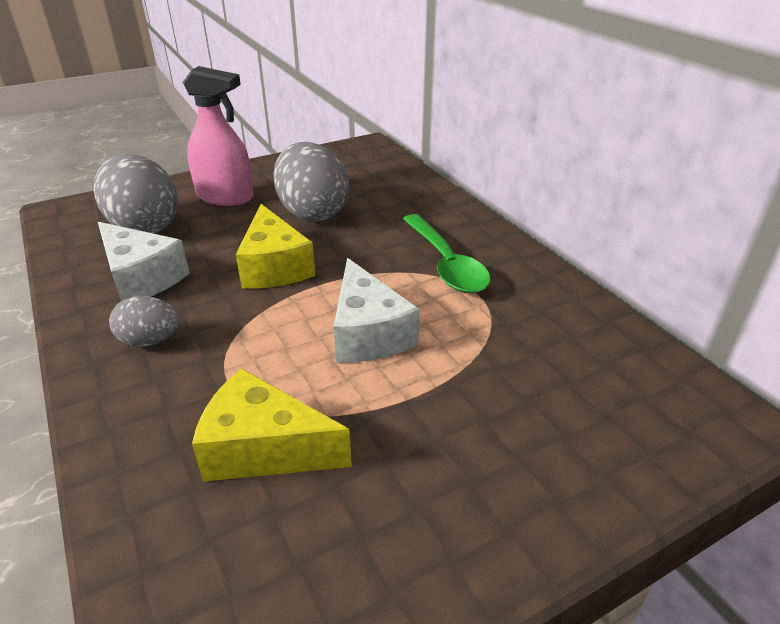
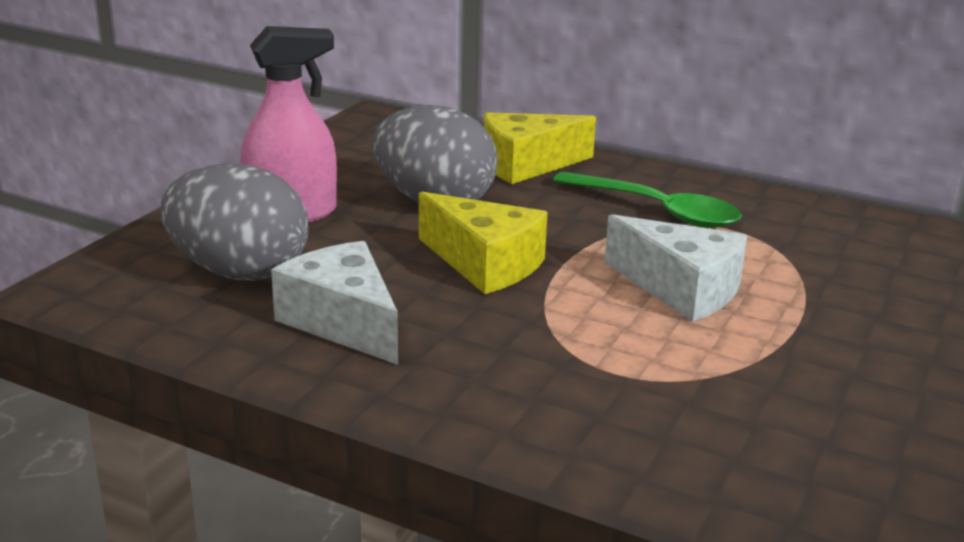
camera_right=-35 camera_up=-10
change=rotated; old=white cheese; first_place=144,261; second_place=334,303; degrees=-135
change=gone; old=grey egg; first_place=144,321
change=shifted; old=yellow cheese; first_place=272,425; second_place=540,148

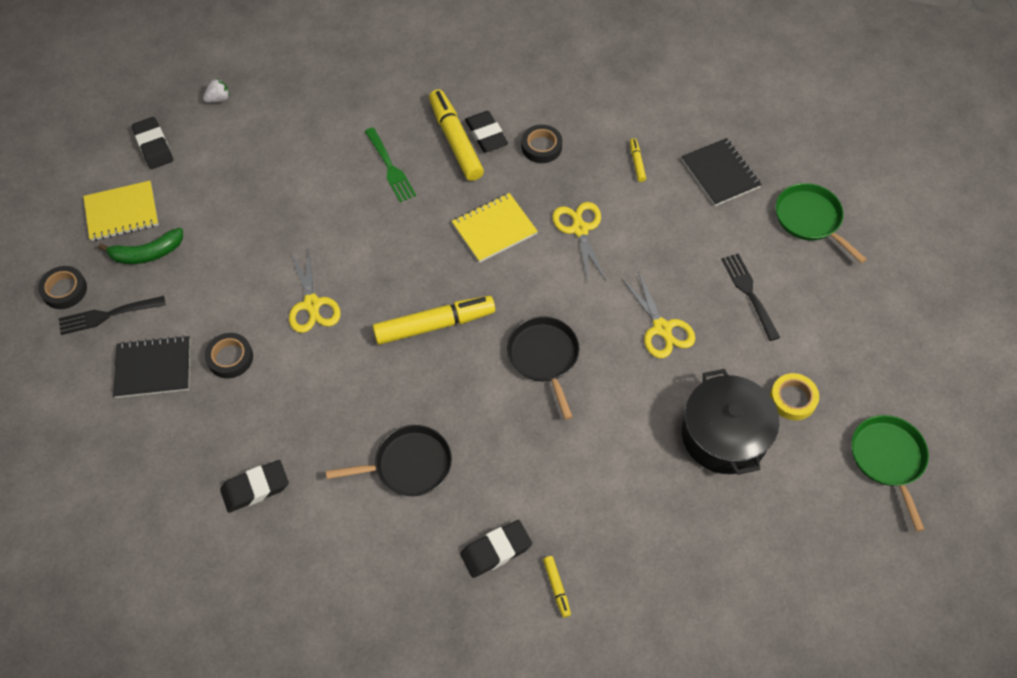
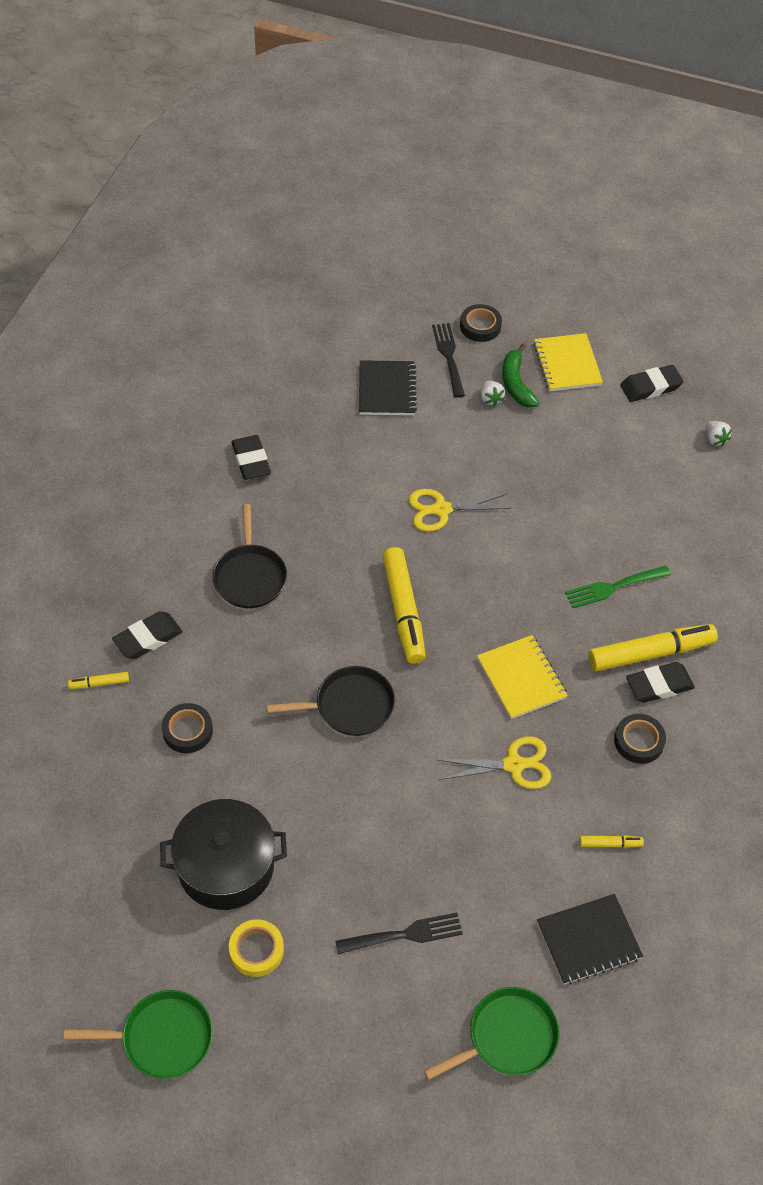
camera_right=95 camera_up=-5
change=gone; old=yellow scissors; first_place=659,314
change=shifted; old=black tape; first_place=229,355; second_place=187,728
change=rotated; old=black eraser; first_place=496,549; second_place=147,635; degrees=75
change=new; new=white strawberry; second_place=493,393

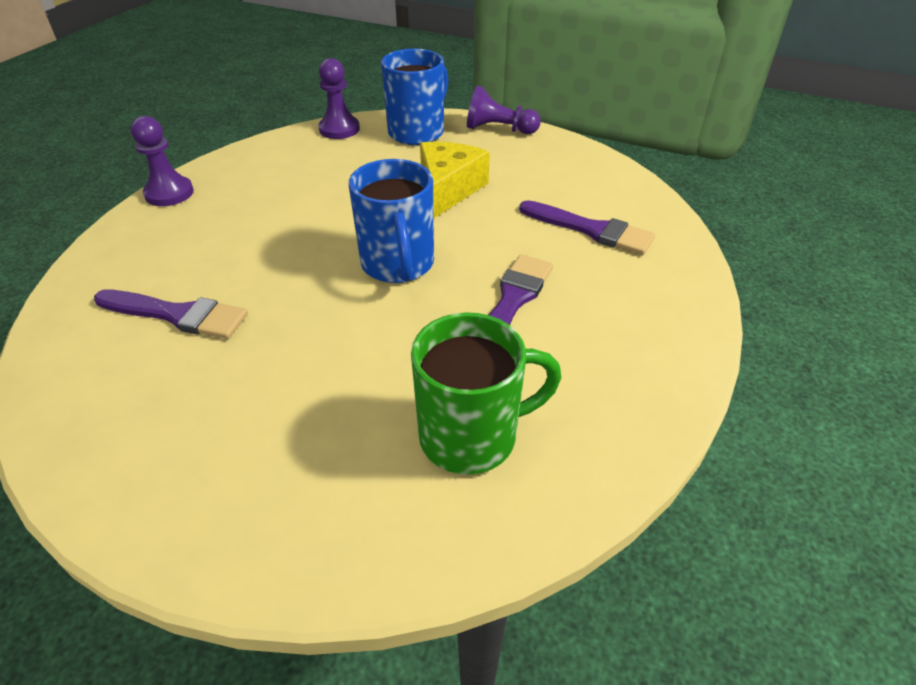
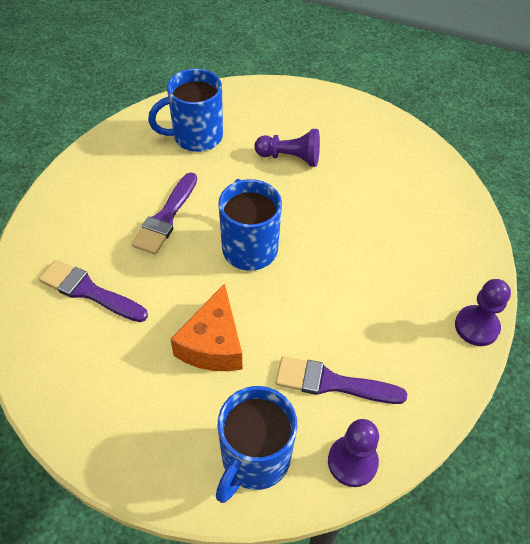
camera_right=175 camera_up=10
change=shifted; old=purple pawn; first_place=504,110; second_place=287,148
change=repainted; old=yellow cheese; new=orange cheese; first_place=455,180; second_place=206,327
change=shifted; old=purple brush; first_place=171,314; second_place=341,380
change=repainted; old=green mug; new=blue mug; first_place=486,393; second_place=185,110

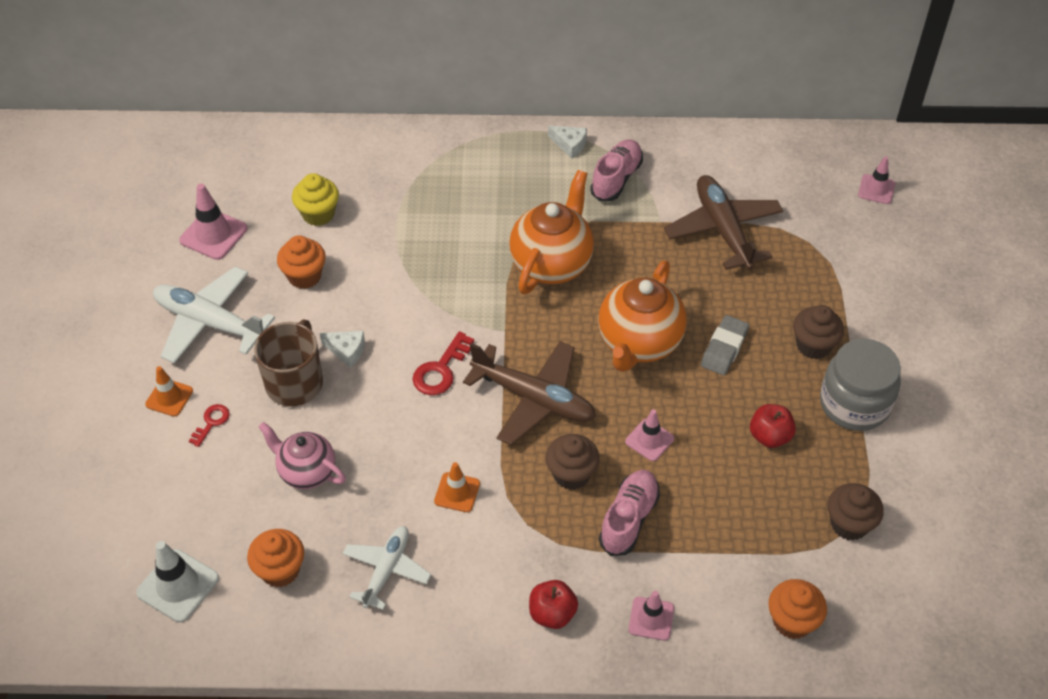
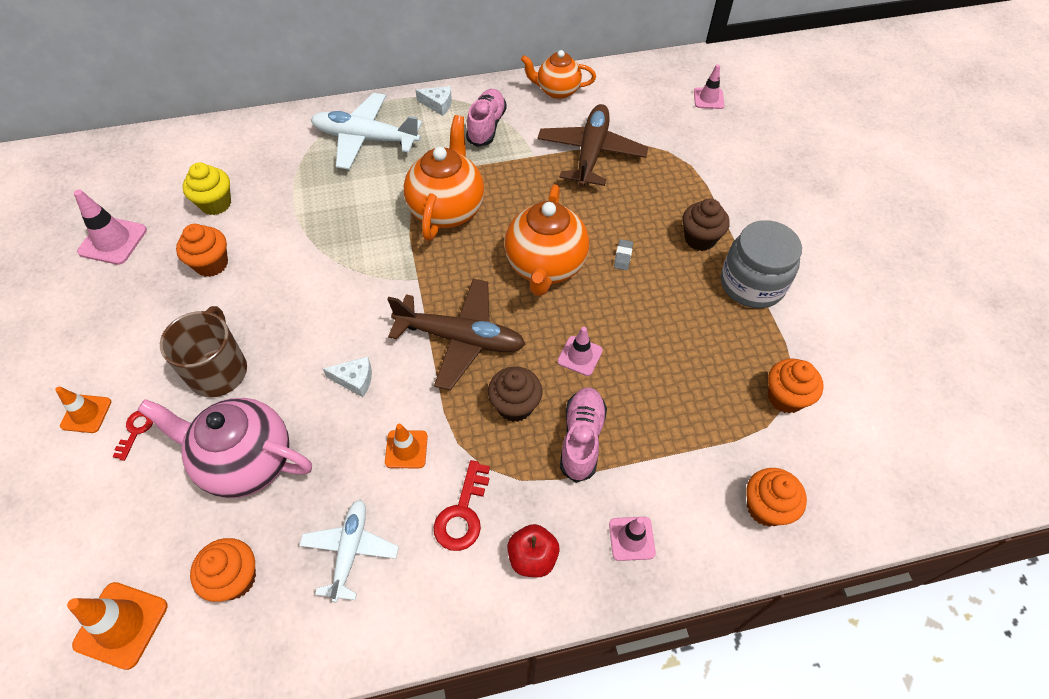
camera_right=-15 camera_up=5
change=rotated; old=brown plane; first_place=723,222; second_place=592,145; degrees=45
change=shifted; old=white plane; first_place=214,315; second_place=366,131
change=scaled; old=grey eraser; first_place=725,345; second_place=623,254; factor=0.56
change=shifted; old=white cheese; first_place=342,349; second_place=347,376
change=shifted; old=red key; first_place=443,363; second_place=462,505
change=gone; old=red apple; first_place=773,426
change=scaled; old=pink teapot; first_place=302,455; second_place=224,448; factor=1.58
change=repainted; old=brown cupcake; new=orange cupcake; first_place=856,512; second_place=796,386
change=repainted; old=white traffic cone; new=orange traffic cone; first_place=177,581; second_place=117,626
change=new; new=orange teapot; second_place=558,74

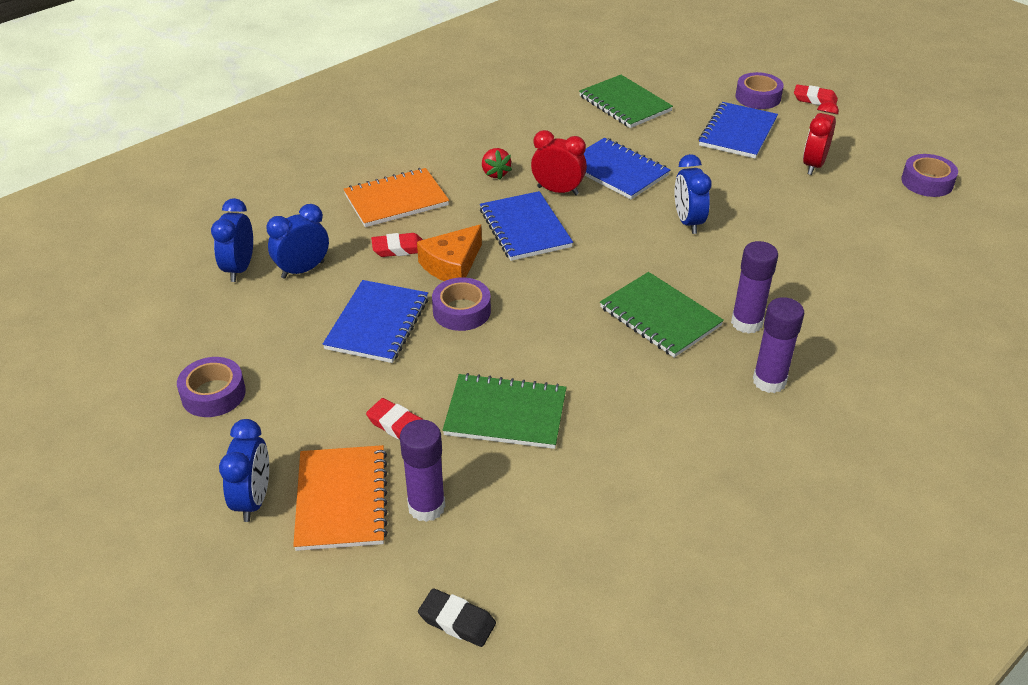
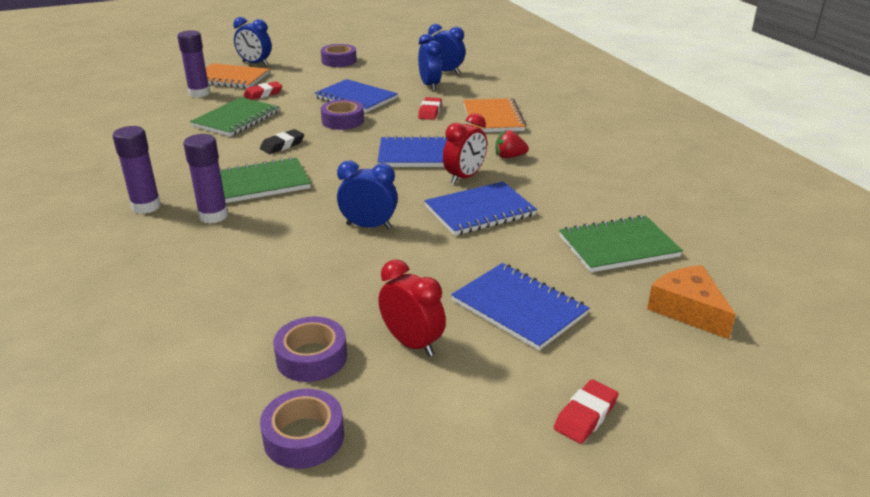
camera_right=110 camera_up=-10
change=shifted; old=purple tape; first_place=760,90; second_place=310,349
change=shifted; old=orange cheese; first_place=449,252; second_place=691,302
change=shifted; old=black eraser; first_place=457,617; second_place=282,141

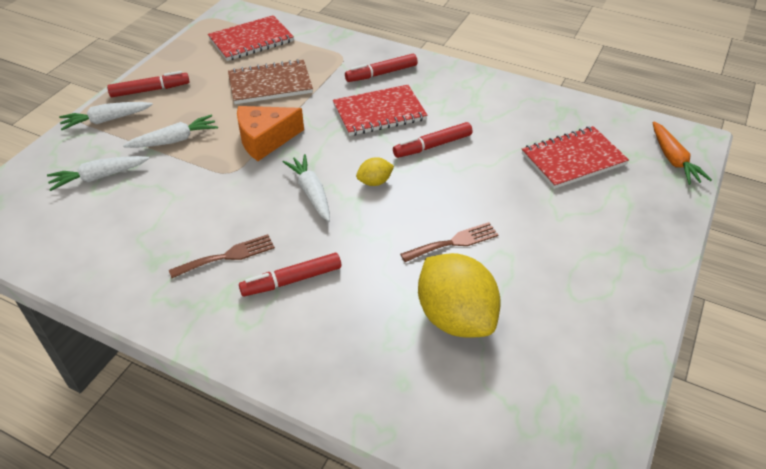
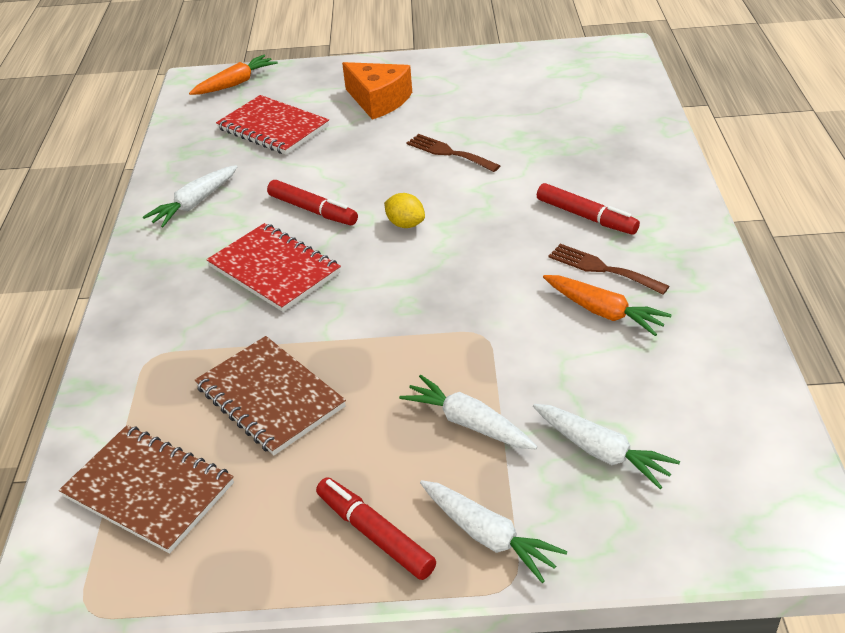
camera_right=-115 camera_up=-5
change=repainted; old=red notebook; new=brown notebook; first_place=251,38; second_place=146,489
change=gone; old=red marker; first_place=381,68
change=shifted; old=orange cheese; first_place=270,133; second_place=377,91
change=shifted; old=white carrot; first_place=306,187; second_place=190,196
change=gone; old=yellow lemon; first_place=459,295
change=new; new=orange carrot; second_place=607,305

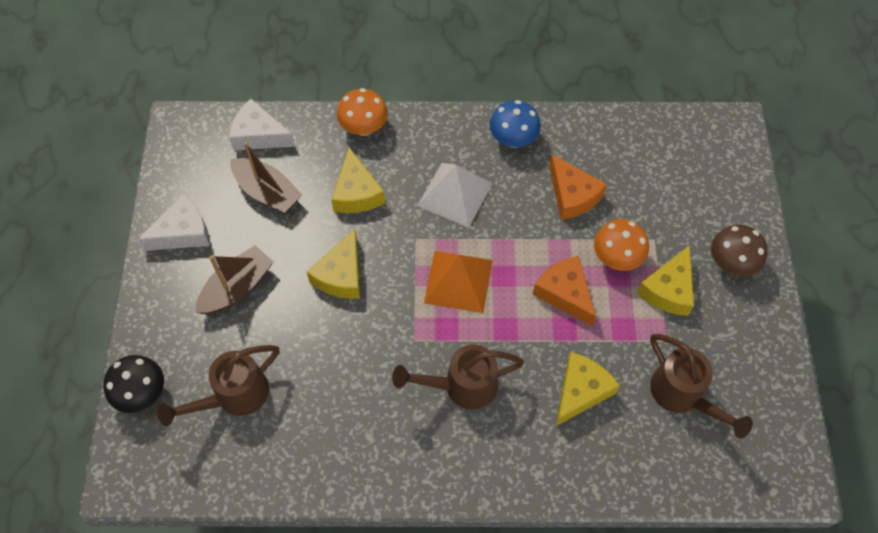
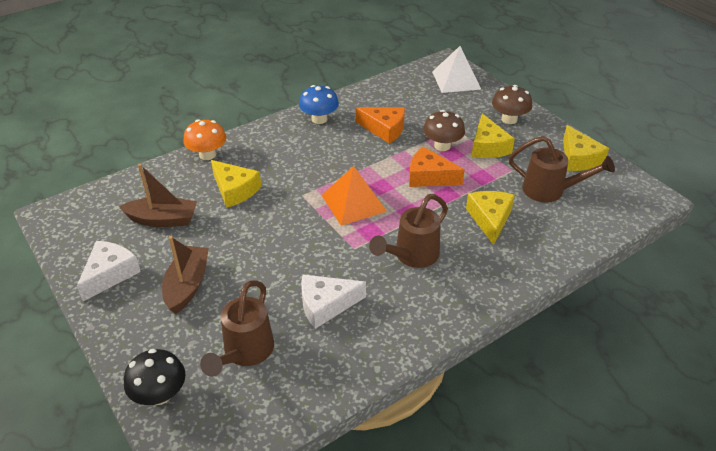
camera_right=-35 camera_up=-20
change=shifted; old=white cheese; first_place=262,124; second_place=333,301
change=shifted; old=white pyramid; first_place=455,195; second_place=456,69
change=repainted; old=orange mushroom; new=brown mushroom; first_place=621,245; second_place=444,130
change=shifted; old=yellow cheese; first_place=333,264; second_place=586,148

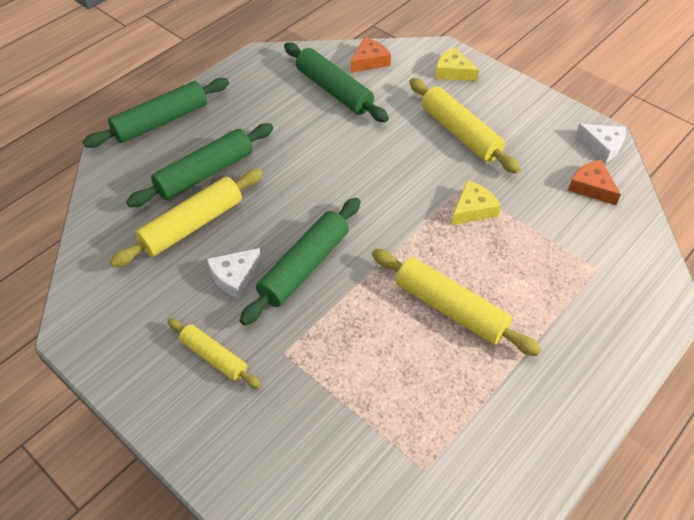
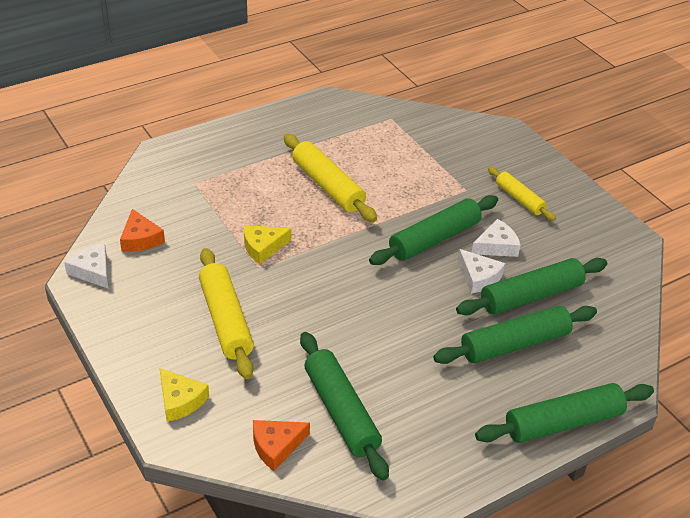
camera_right=-165 camera_up=-10
change=repainted; old=yellow rolling pin; new=green rolling pin; first_place=186,218; second_place=531,286
change=new; new=white cheese; second_place=481,271

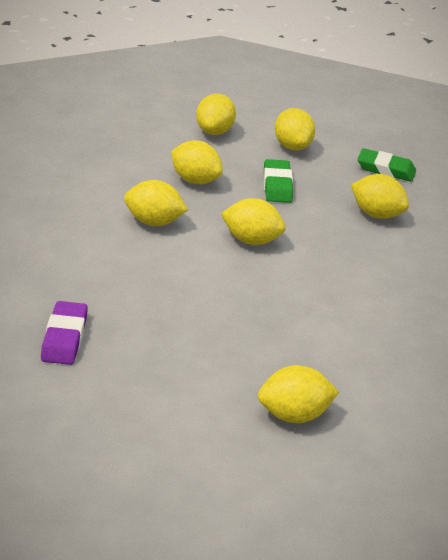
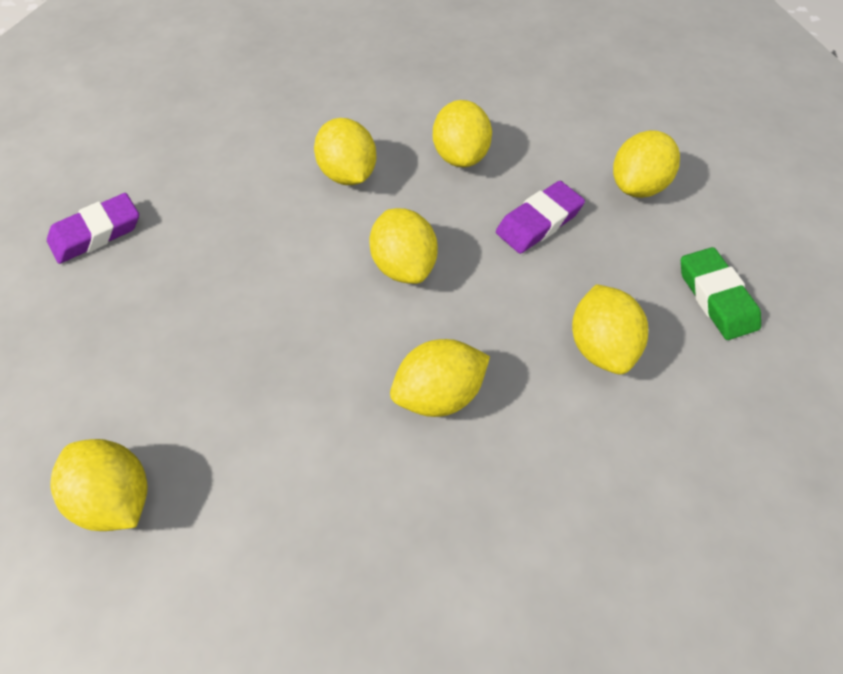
camera_right=55 camera_up=20
change=shifted; old=yellow lemon; first_place=216,114; second_place=440,378
change=repainted; old=green eraser; new=purple eraser; first_place=278,181; second_place=540,217

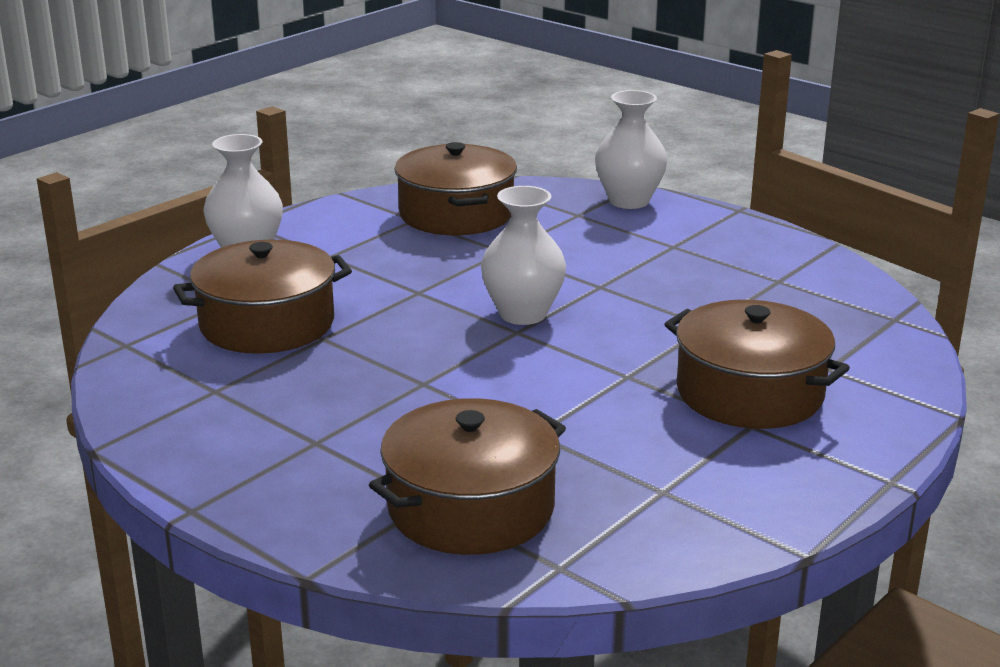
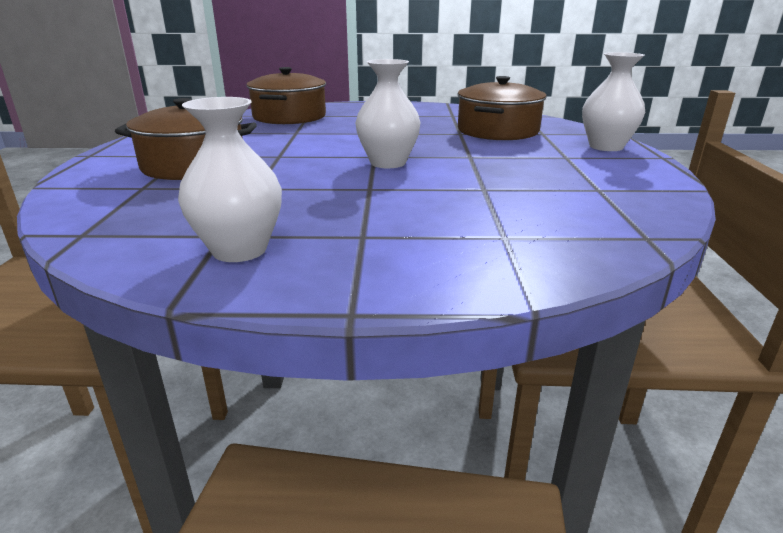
camera_right=140 camera_up=0
change=shifted; old=white vase; first_place=631,149; second_place=230,179
change=gone; old=brown pot; first_place=455,188

